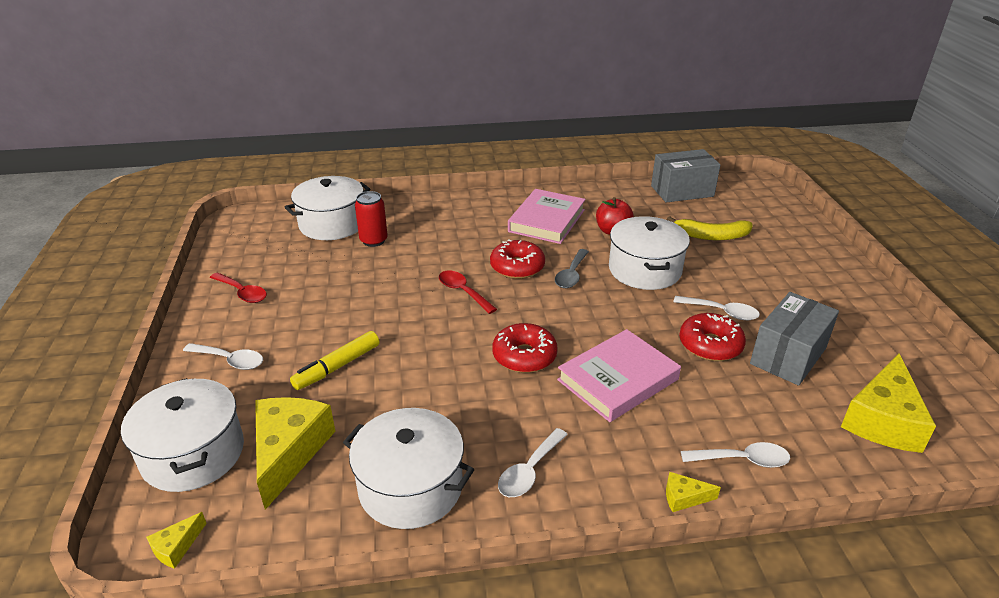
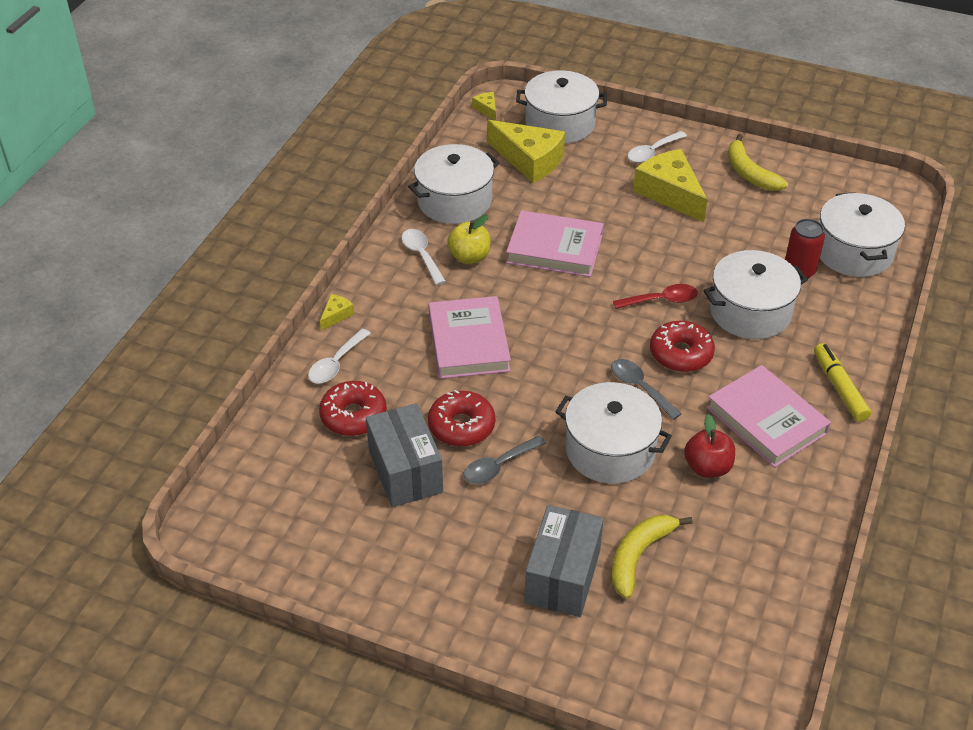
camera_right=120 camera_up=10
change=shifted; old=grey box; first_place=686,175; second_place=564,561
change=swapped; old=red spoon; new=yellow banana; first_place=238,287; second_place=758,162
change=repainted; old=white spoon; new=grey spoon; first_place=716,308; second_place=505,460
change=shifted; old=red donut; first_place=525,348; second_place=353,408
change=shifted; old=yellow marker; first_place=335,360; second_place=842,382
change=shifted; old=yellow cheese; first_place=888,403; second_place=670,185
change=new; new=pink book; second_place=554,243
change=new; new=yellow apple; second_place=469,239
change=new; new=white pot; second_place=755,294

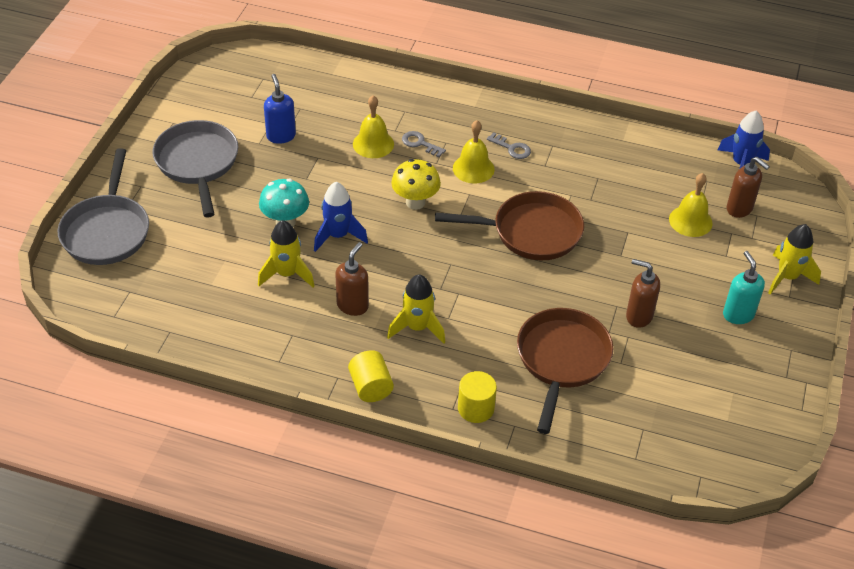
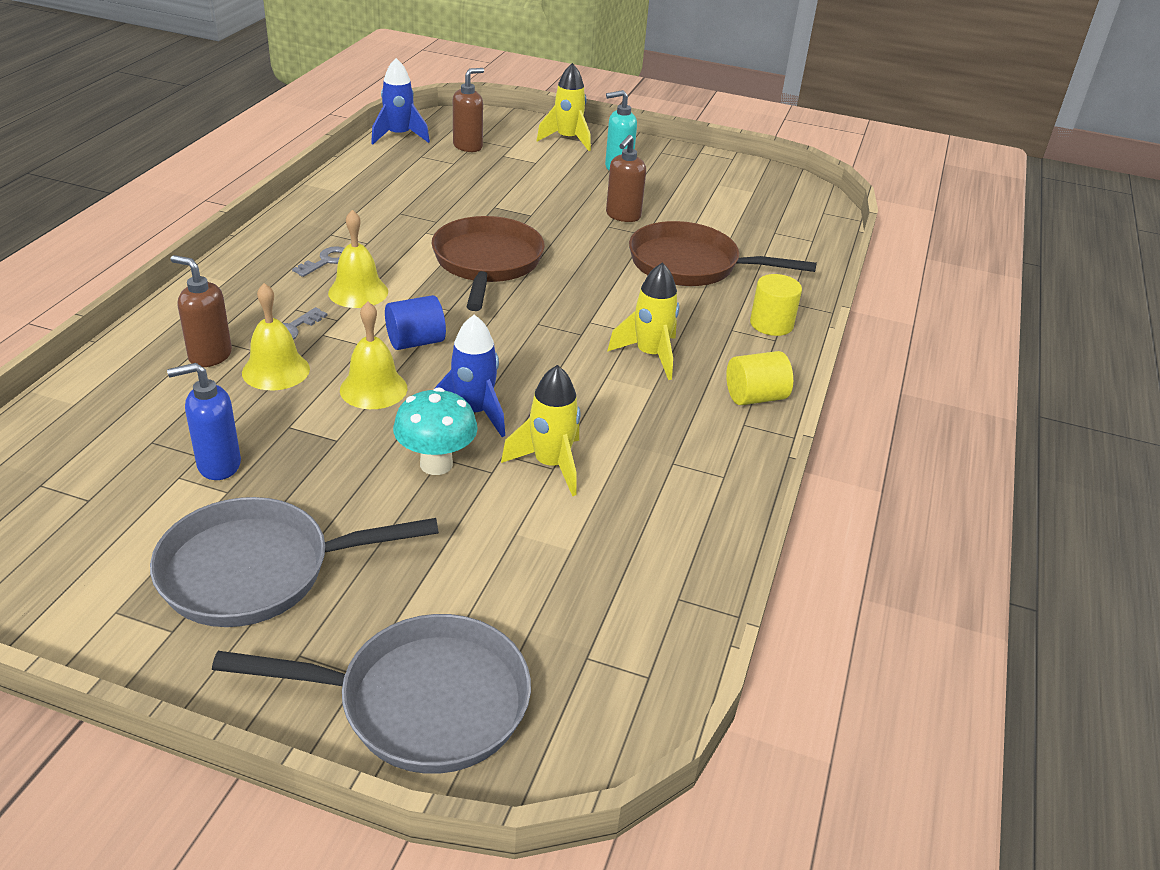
camera_right=-90 camera_up=-10
change=swapped; old=yellow mushroom; new=blue cylinder; first_place=416,184; second_place=415,322
change=shifted; old=yellow bell; first_place=691,205; second_place=373,355
change=shifted; old=brown soap dispenser; first_place=352,279; second_place=201,311

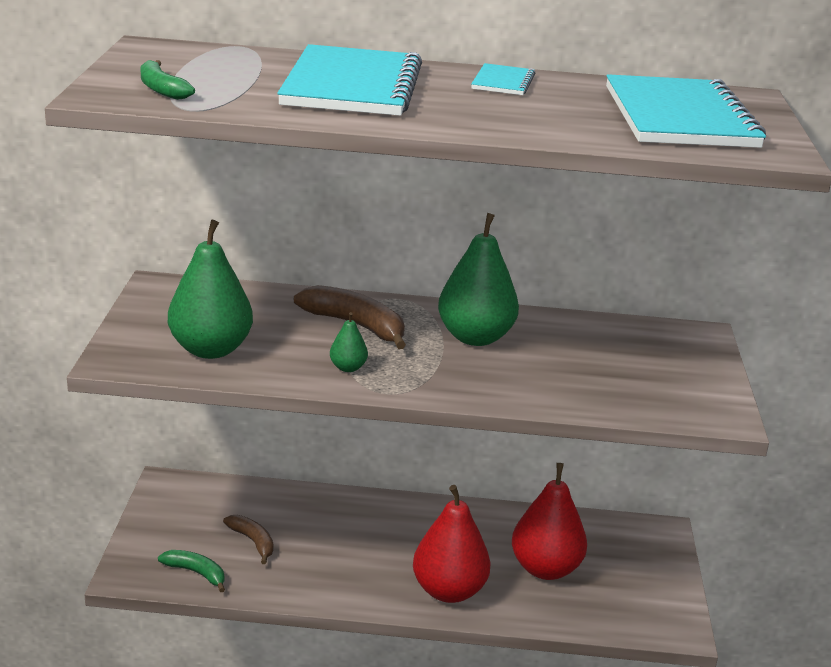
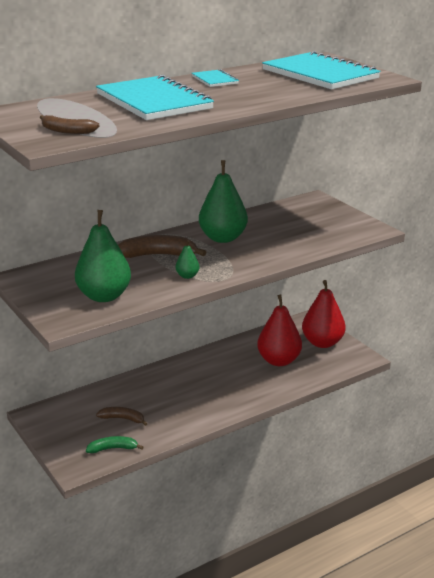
camera_right=-35 camera_up=0
change=repainted; old=green banana; new=brown banana; first_place=167,80; second_place=70,124
change=shifted; old=red pear; first_place=452,544; second_place=324,314

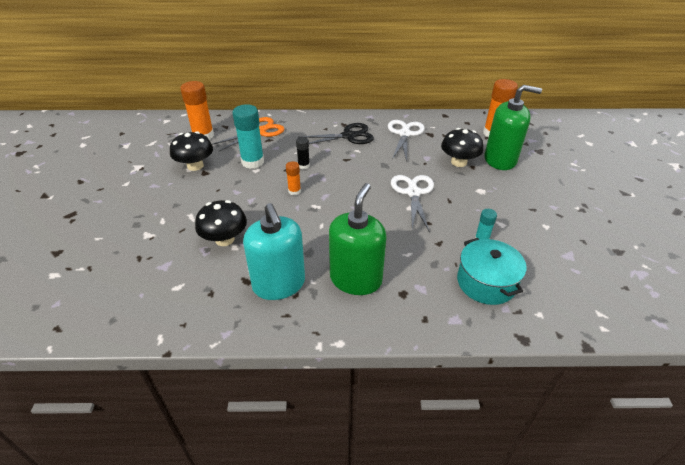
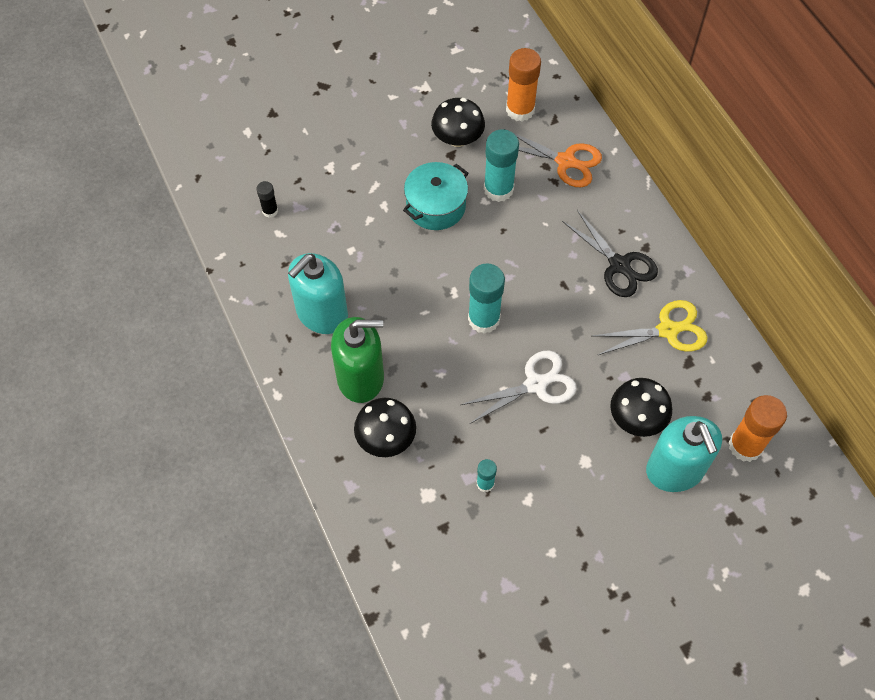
camera_right=65 camera_up=20
change=repainted; old=green soap dispenser; new=turquoise soap dispenser; first_place=513,127; second_place=684,454
change=repainted; old=white scissors; new=yellow scissors; first_place=406,141; second_place=650,327
change=shifted; old=black glue stick; first_place=303,153; second_place=267,199
change=gone; old=orange glue stick; first_place=293,178
change=shifted; old=black mushroom; first_place=221,223; second_place=385,427
change=shifted; old=turquoise pot; first_place=492,271; second_place=435,196
change=new; new=turquoise glue stick; second_place=486,298

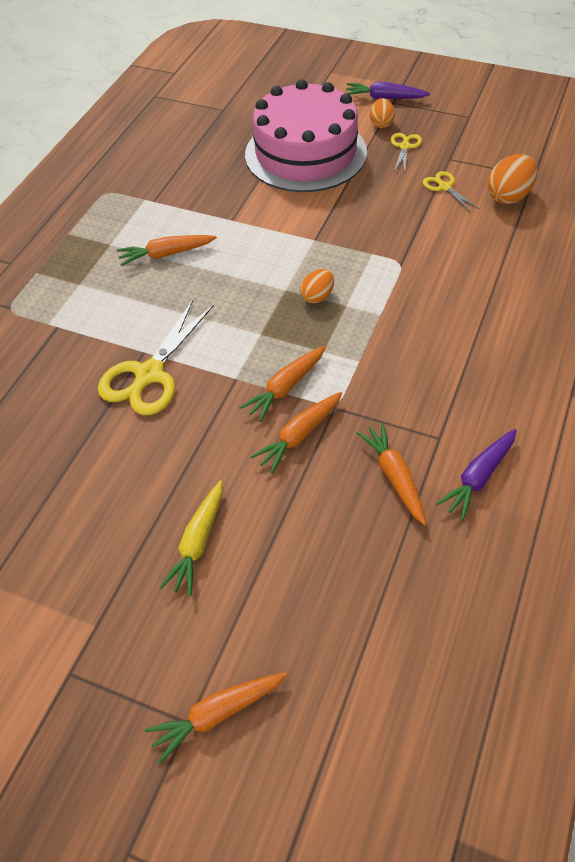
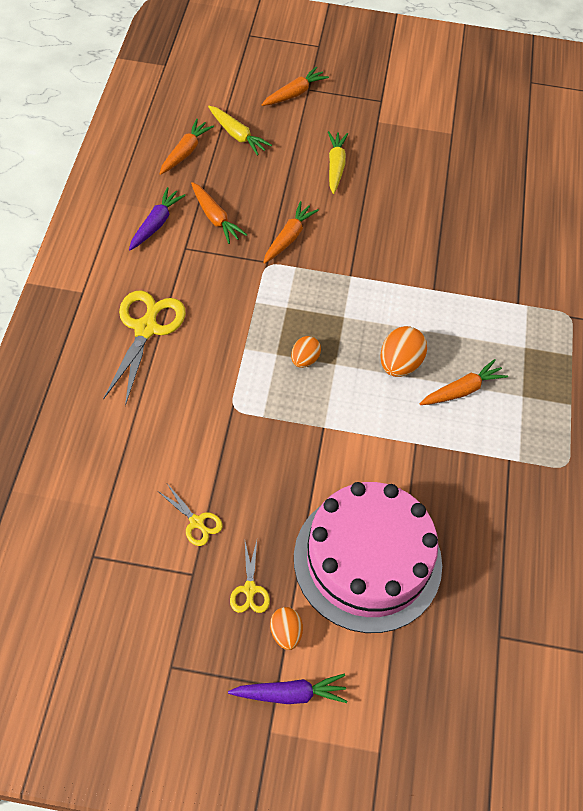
camera_right=160 camera_up=5
change=shifted; old=orange egg; first_place=512,179; second_place=403,351
change=shifted; old=yellow scissors; first_place=156,357; second_place=144,348
change=shifted; old=orange carrot; first_place=282,384; second_place=186,147
change=new; new=yellow carrot; second_place=240,131

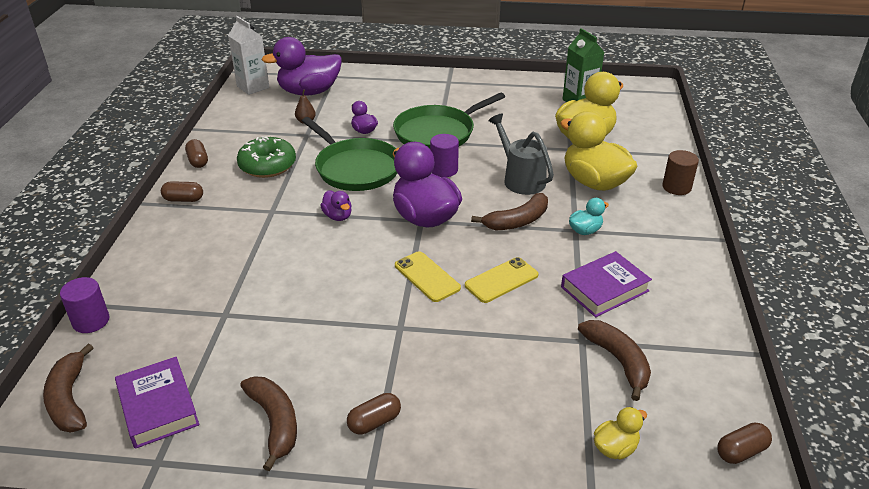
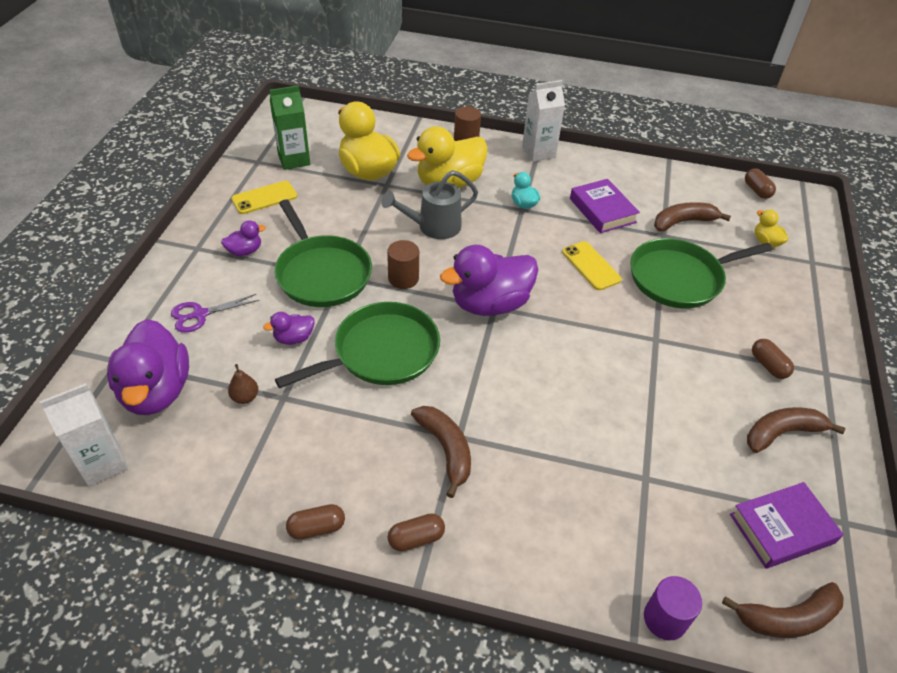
camera_right=-85 camera_up=10
change=repainted; old=purple cylinder; new=brown cylinder; first_place=444,155; second_place=403,264
change=gone; old=green donut; first_place=266,157
change=rotated; old=brown capsule; first_place=182,191; second_place=416,532; degrees=60
change=shifted; old=purple duck; first_place=336,205; second_place=243,238
change=shifted; old=brown banana; first_place=509,211; second_place=441,452
change=shifted; old=yellow phone; first_place=428,276; second_place=264,197
change=new; new=white carton; second_place=543,121
change=new; new=green pan; second_place=701,273
change=new; new=purple scissors; second_place=215,313

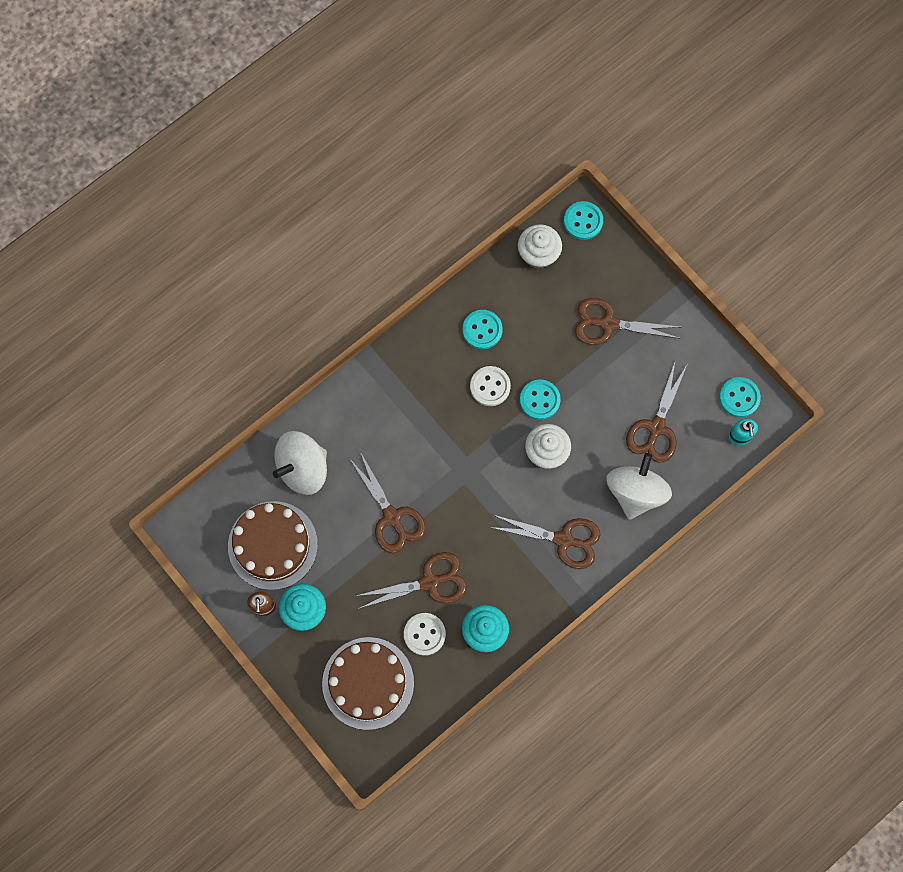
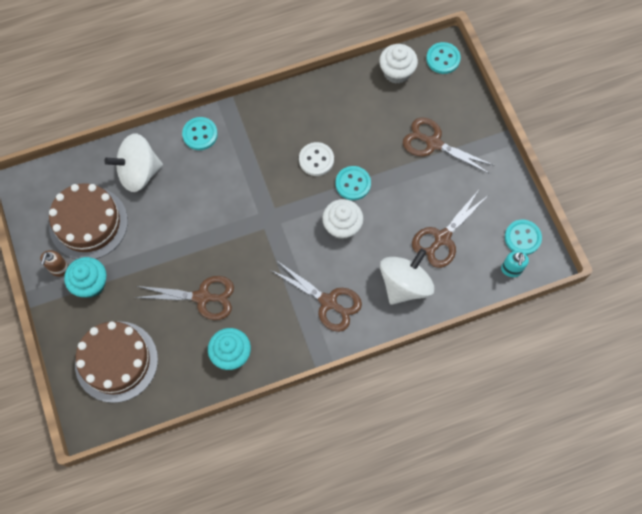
camera_right=20 camera_up=-5
change=shifted; old=turquoise button; first_place=483,329; second_place=200,133
change=gone; old=brown scissors; first_place=387,502
change=gone; old=white button; first_place=425,634

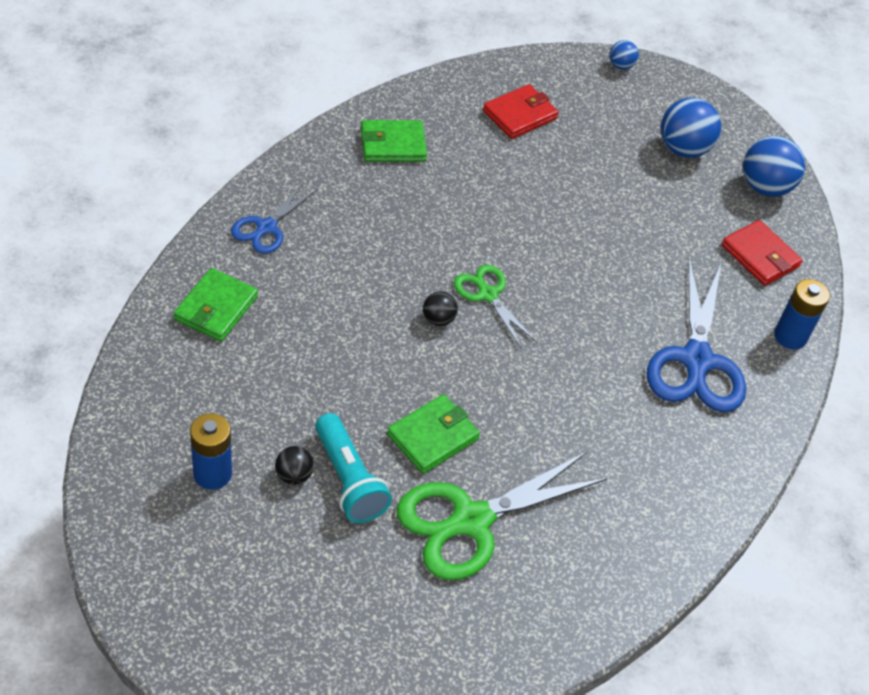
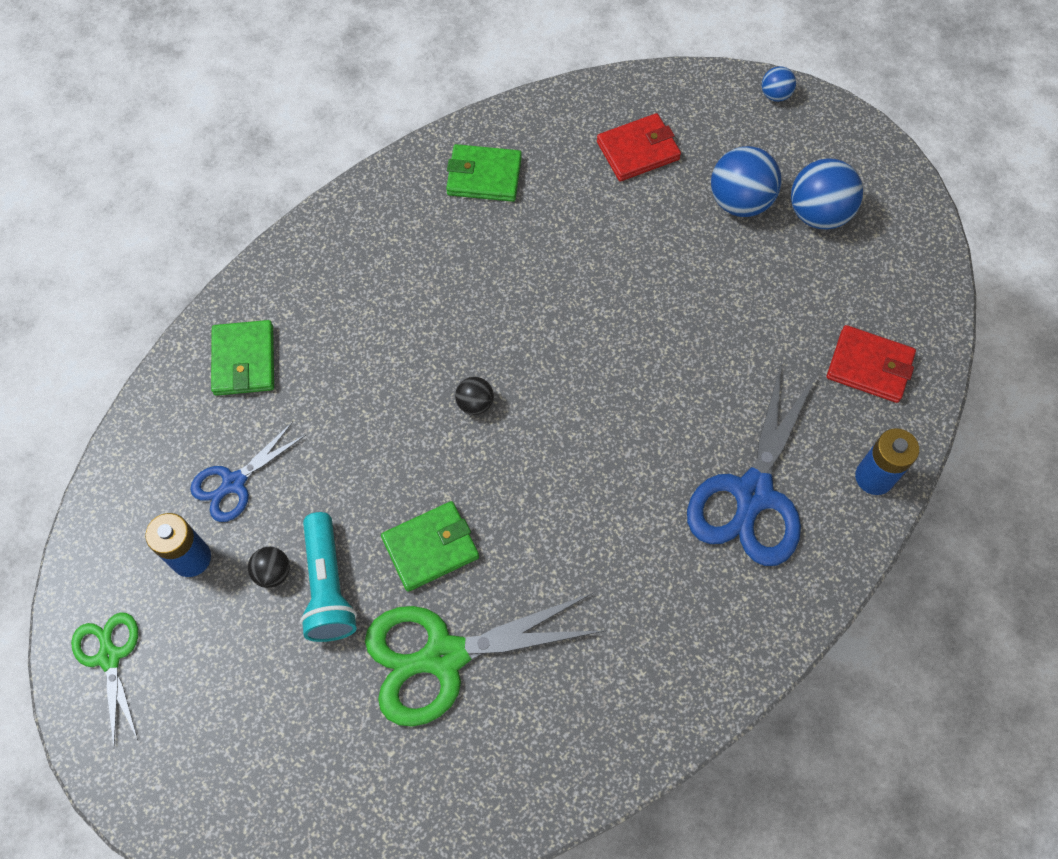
camera_right=20 camera_up=15
change=shifted; old=blue ball; first_place=774,166; second_place=746,181
change=shifted; old=blue scissors; first_place=274,218; second_place=248,472
change=rotated; old=red wallet; first_place=762,253; second_place=871,364; degrees=-45
change=shifted; old=green scissors; first_place=495,306; second_place=104,680
change=rotated; old=green wallet; first_place=216,305; second_place=242,358; degrees=-45

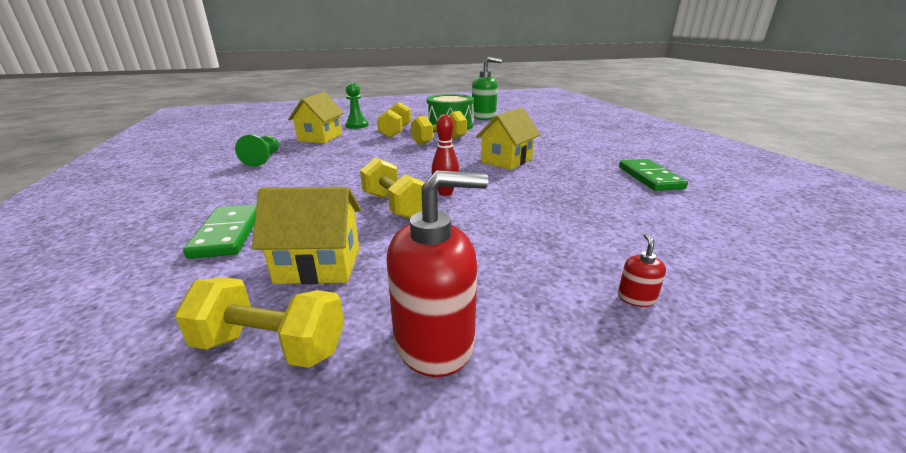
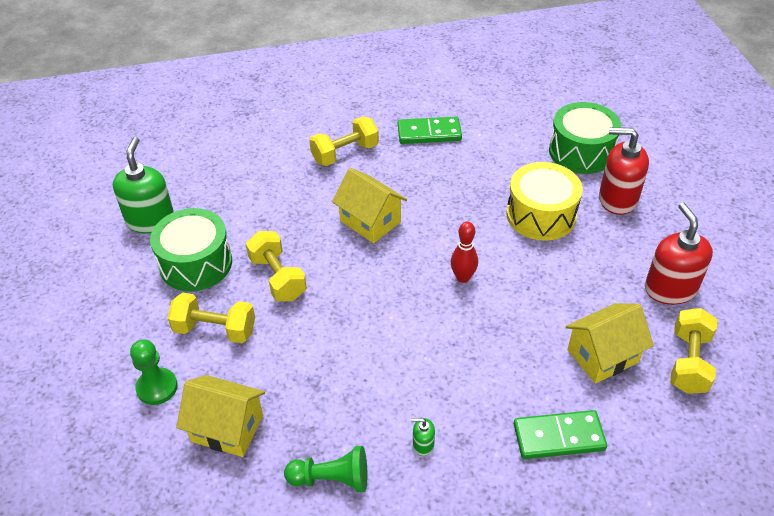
camera_right=-85 camera_up=20
change=shifted; old=yellow dumbbell; first_place=392,188; second_place=344,141
change=rotated; old=yellow house; first_place=306,235; second_place=609,343; degrees=60
change=scaled; old=red soap dispenser; first_place=642,270; second_place=624,171; factor=2.31
change=new; new=green drum; second_place=585,138
change=new; new=yellow drum; second_place=545,201
change=new; new=green soap dispenser; second_place=422,437

